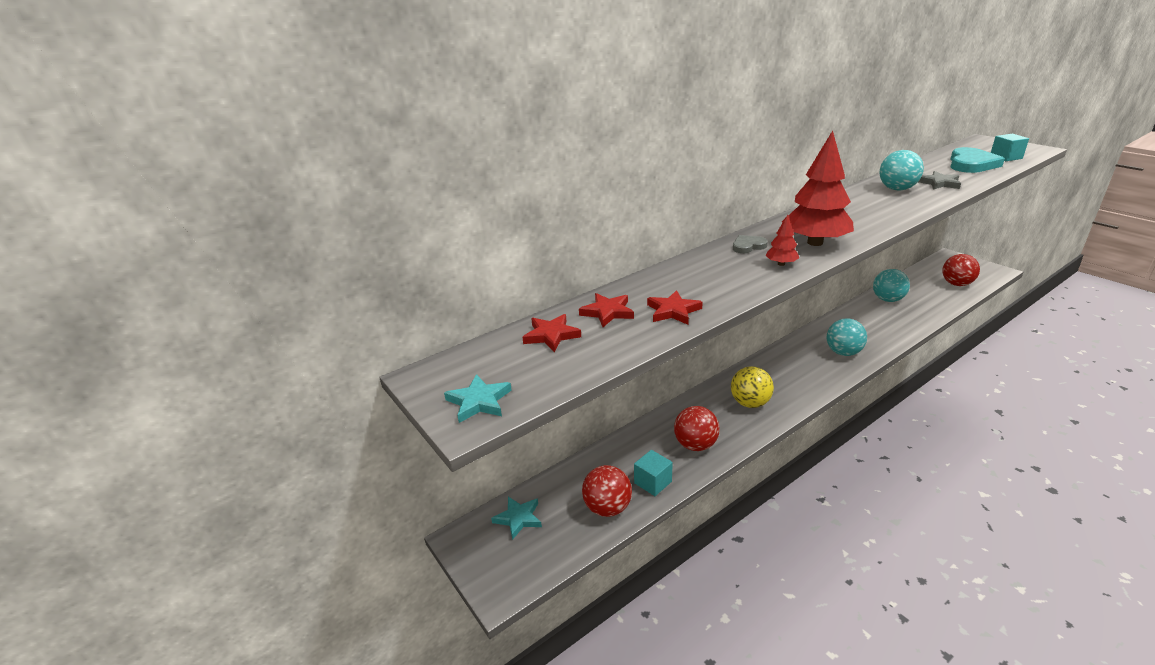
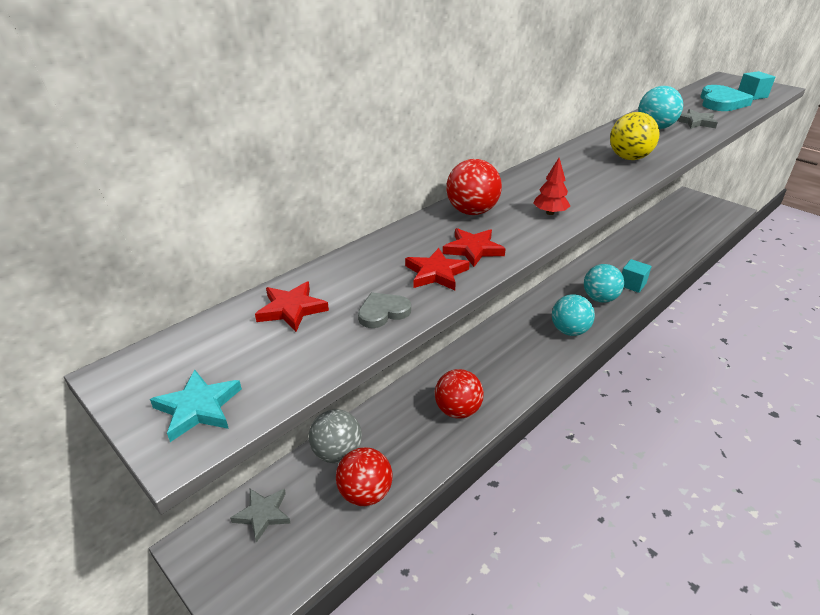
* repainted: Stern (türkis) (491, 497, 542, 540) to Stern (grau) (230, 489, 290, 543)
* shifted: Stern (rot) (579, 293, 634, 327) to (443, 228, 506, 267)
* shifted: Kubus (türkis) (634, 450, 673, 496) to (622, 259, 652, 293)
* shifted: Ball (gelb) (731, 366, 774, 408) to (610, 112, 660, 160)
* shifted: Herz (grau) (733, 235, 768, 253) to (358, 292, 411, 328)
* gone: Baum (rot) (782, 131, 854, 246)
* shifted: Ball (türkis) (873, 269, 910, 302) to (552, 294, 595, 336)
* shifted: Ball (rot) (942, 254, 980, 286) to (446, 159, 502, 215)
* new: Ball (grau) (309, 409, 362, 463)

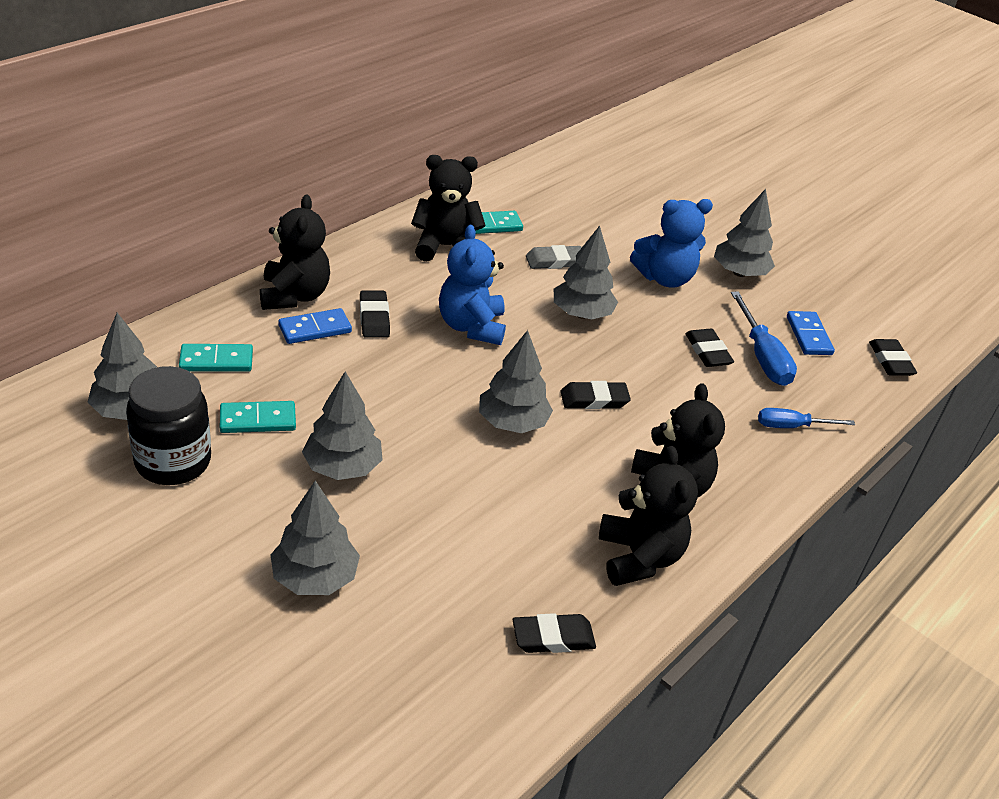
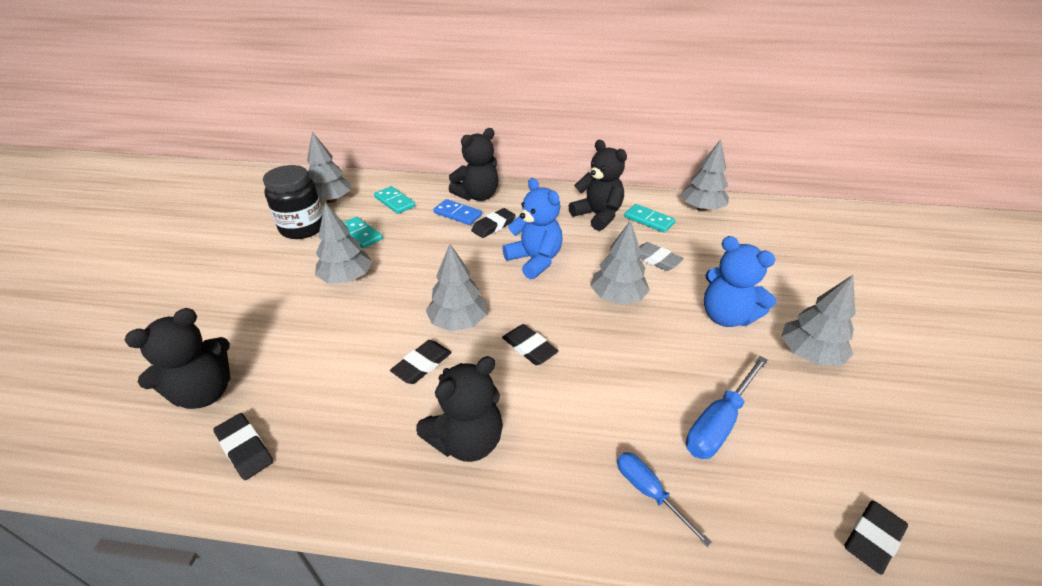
* shifted: Baum (grau) (271, 481, 360, 595) to (681, 139, 729, 212)
* rotated: Teddybär (blau) (439, 225, 506, 345) = (502, 178, 562, 279) 90 degrees clockwise
* shifted: Teddybär (schwarz) (599, 446, 698, 586) to (125, 308, 230, 409)
* shifted: Radiergummi (schwarz) (685, 328, 734, 367) to (390, 340, 451, 384)
* gone: Dominostein (blau) (787, 311, 835, 355)

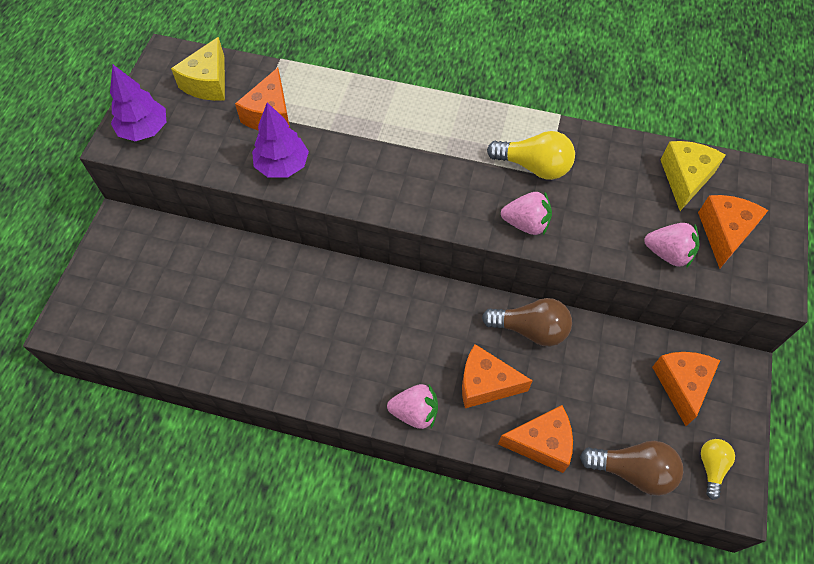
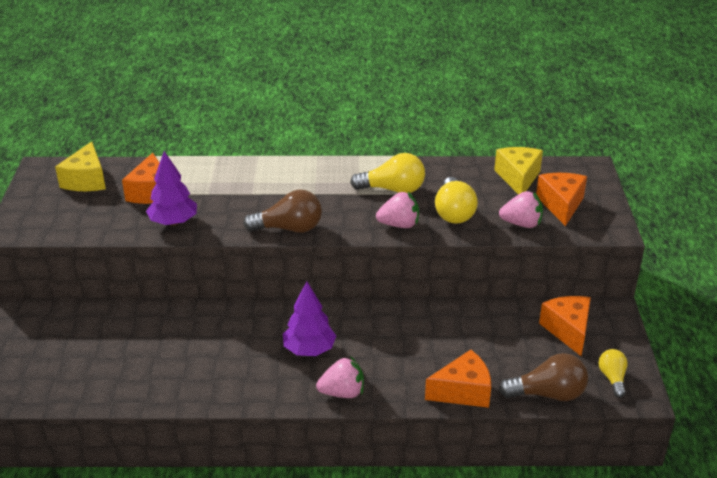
* shifted: Baum (lila) (110, 65, 166, 141) to (283, 281, 336, 356)
* gone: Käse (orange) (462, 344, 533, 408)
* shifted: Glühbirne (braun) (482, 298, 572, 347) to (243, 190, 322, 233)
* new: Glühbirne (gelb) (435, 177, 478, 224)

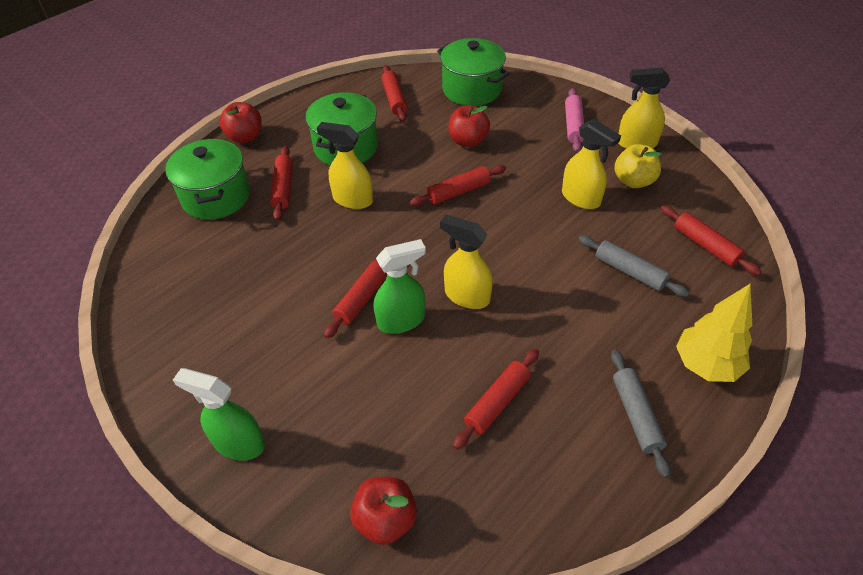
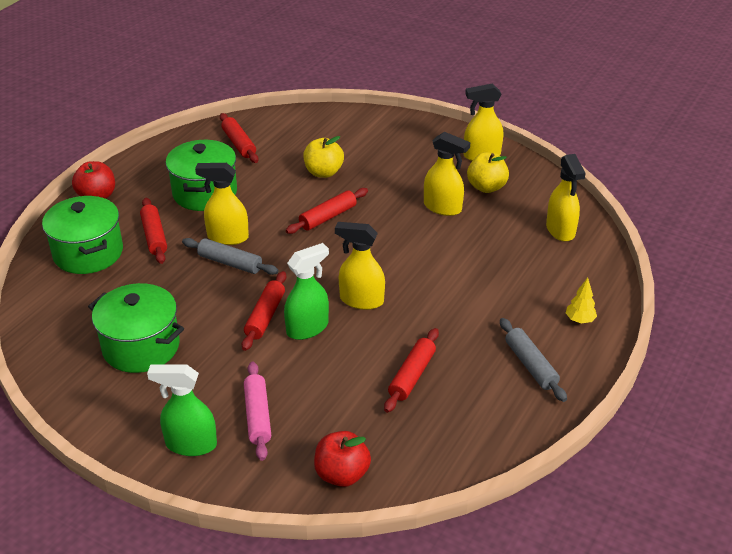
* shifted: Kochtopf (grün) (437, 38, 510, 106) to (88, 283, 184, 373)
* repainted: Apfel (rot) (449, 105, 490, 147) to Apfel (gelb) (303, 136, 344, 178)
* shifted: Nudelholz (rosa) (565, 88, 584, 152) to (244, 361, 271, 461)
* shifted: Nudelholz (grau) (579, 235, 690, 297) to (182, 238, 278, 275)
* swapped: Nudelholz (rot) (661, 205, 761, 276) to Sprühflasche (gelb) (546, 154, 586, 242)
* scaled: Baum (gelb) (676, 284, 752, 382) = (566, 277, 597, 323) x0.51

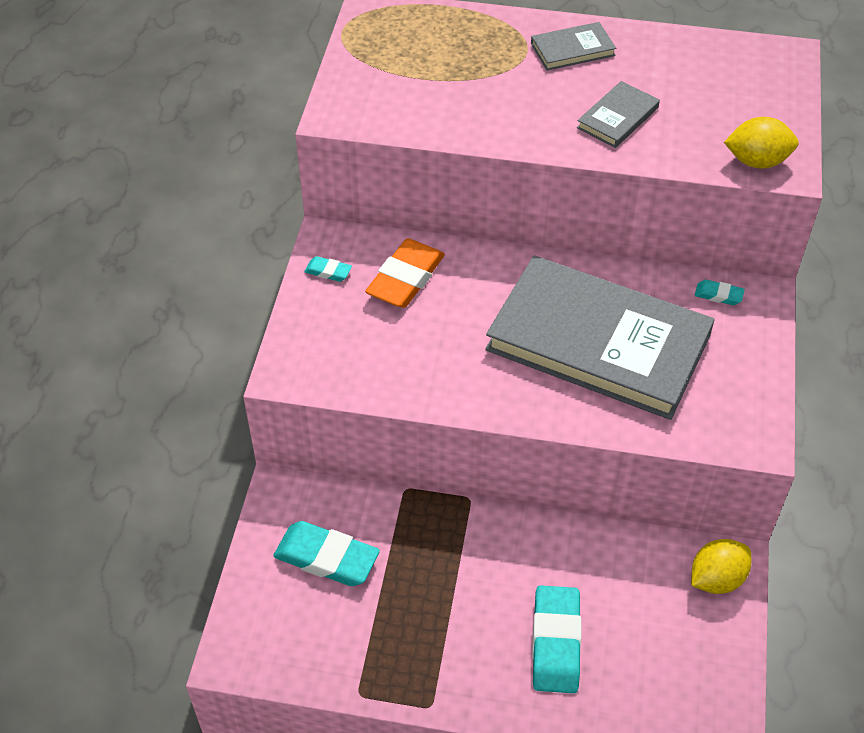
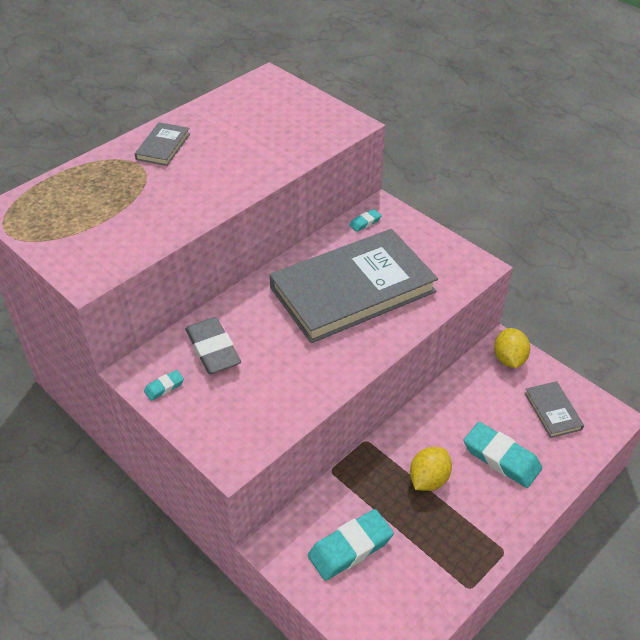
* repainted: Radiergummi (orange) (365, 238, 445, 308) to Radiergummi (grau) (185, 317, 241, 374)
* shifted: Buch (grau) (577, 81, 660, 148) to (525, 381, 584, 438)
* shifted: Zitrone (gelb) (724, 117, 799, 169) to (410, 447, 452, 491)

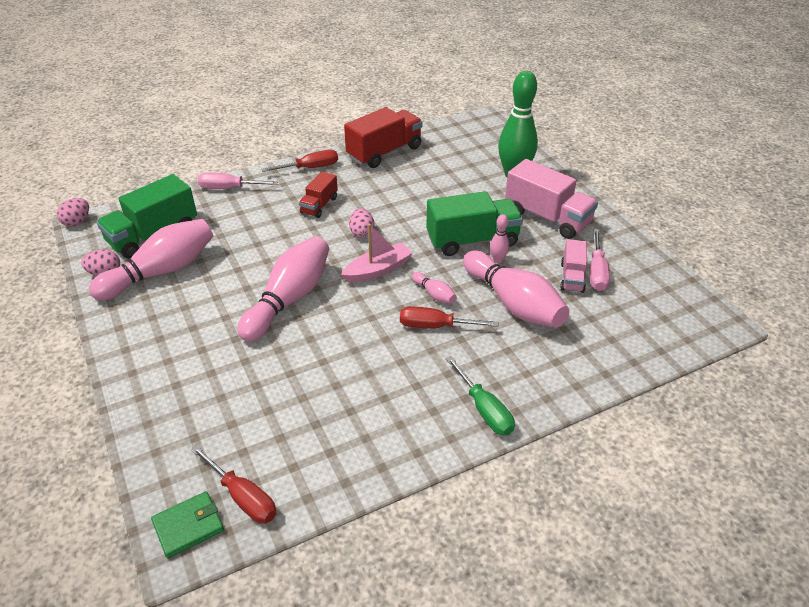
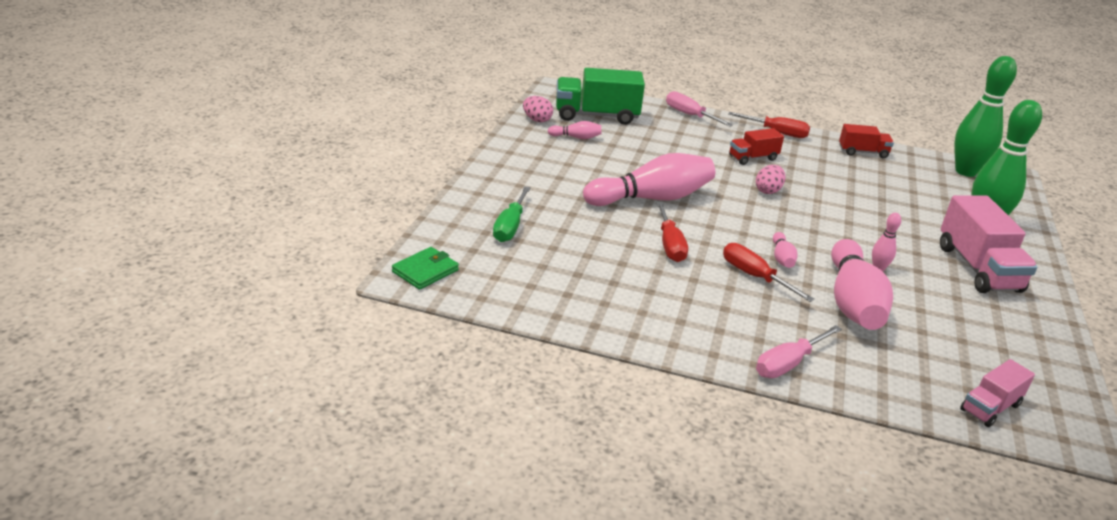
* gone: Ei (rosa) (57, 198, 89, 226)
* scaled: Bowlingkegel (rosa) (89, 219, 213, 300) = (548, 121, 601, 139) x0.44
* rotated: Geldbörse (grün) (151, 491, 224, 558) = (392, 247, 459, 290) 60 degrees counterclockwise
* shifted: Schraubenzieher (rot) (191, 445, 276, 524) to (656, 202, 688, 262)
* gone: Boot (rosa) (341, 224, 413, 282)
* scaled: Lastwagen (rot) (344, 107, 422, 168) = (839, 124, 894, 158) x0.56
* gone: Lastwagen (grün) (426, 191, 523, 256)
* shifted: Schraubenzieher (grün) (445, 356, 515, 436) to (493, 186, 531, 242)
* shifted: Lastwagen (rosa) (560, 239, 587, 293) to (960, 359, 1035, 427)
* shifted: Schraubenzieher (rosa) (590, 229, 610, 291) to (756, 325, 842, 378)
* new: Bowlingkegel (grün) (954, 56, 1017, 177)

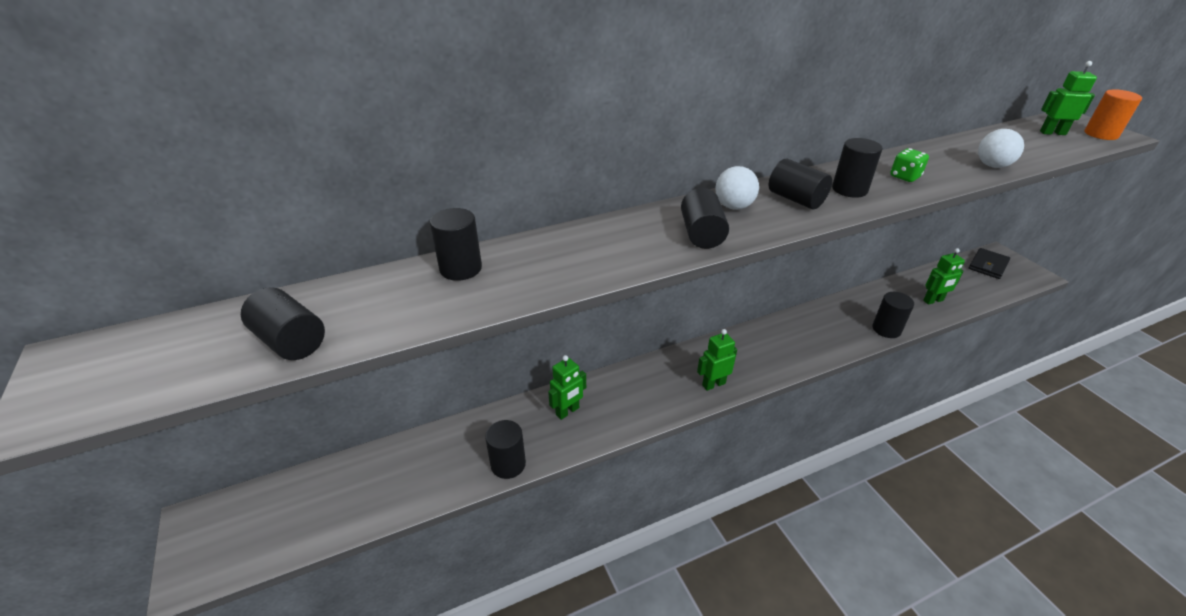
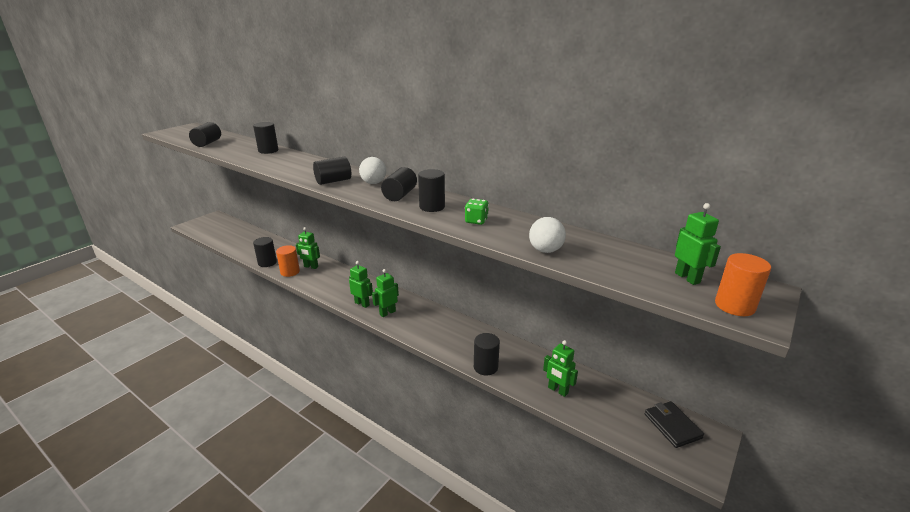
* rotated: Geldbörse (schwarz) (969, 248, 1010, 279) = (645, 401, 704, 448) 60 degrees clockwise
* new: Vollzylinder (orange) (276, 245, 300, 277)
* new: Roboter (grün) (372, 269, 399, 317)

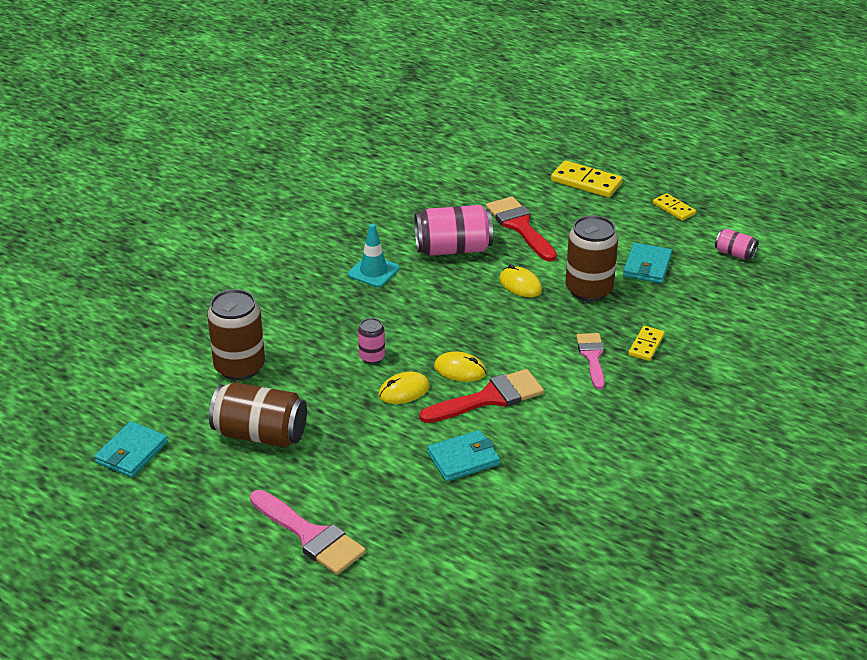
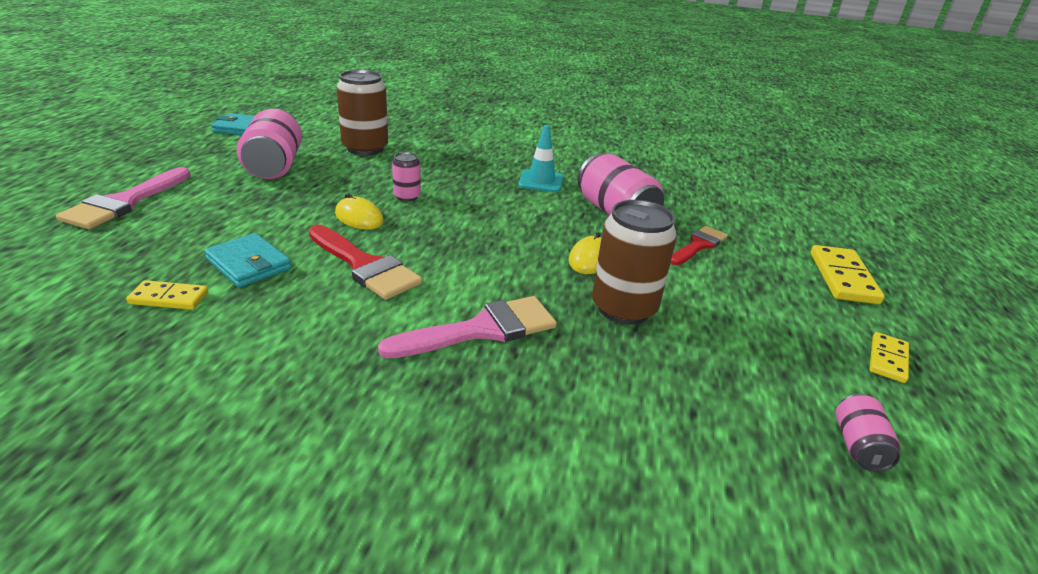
* repainted: Dose (braun) (209, 382, 307, 448) to Dose (rosa) (237, 109, 302, 179)
* gone: Computermaus (gelb) (434, 351, 486, 382)
* scaled: Pinsel (rot) (486, 196, 557, 262) = (670, 226, 728, 265) x0.66
* scaled: Pinsel (rosa) (576, 333, 605, 389) = (378, 296, 557, 359) x1.51
* gone: Geldbörse (türkis) (623, 243, 672, 283)
* shifted: Dominostein (gelb) (628, 326, 665, 361) to (126, 280, 208, 310)

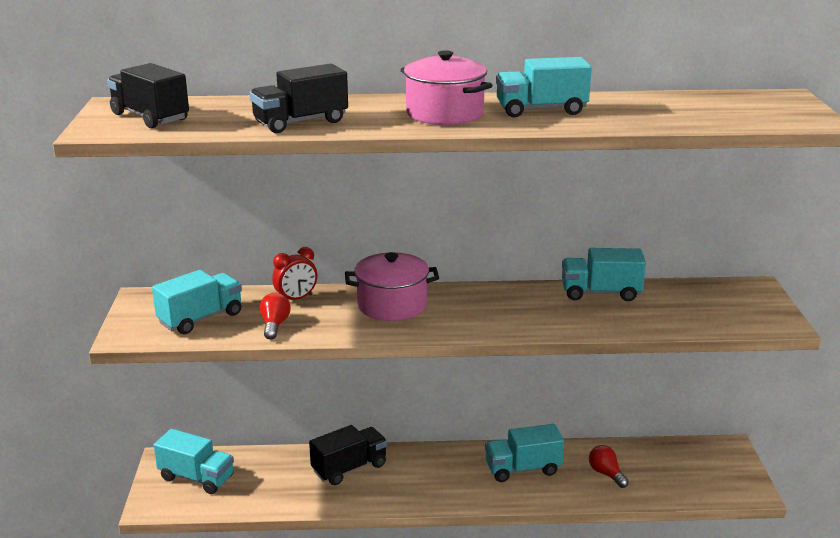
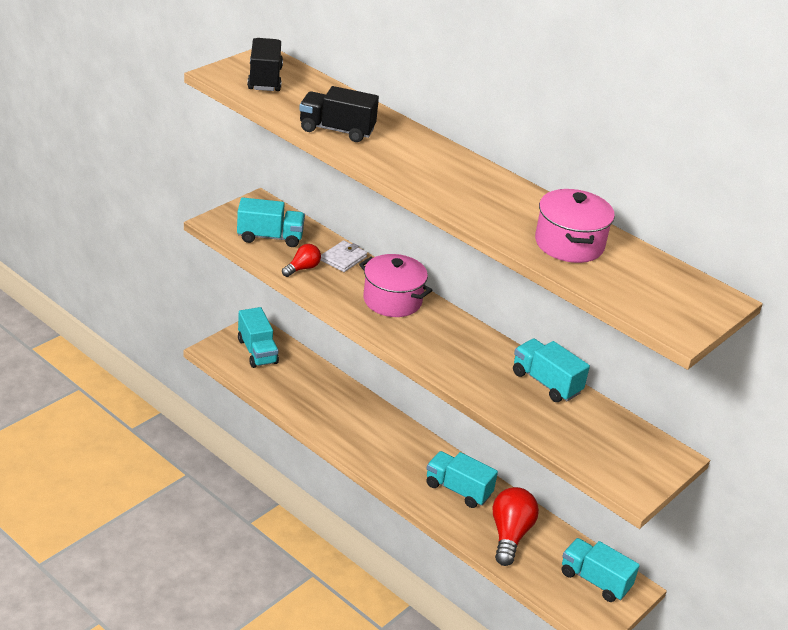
* swapped: Wecker (rot) (272, 247, 317, 300) to Geldbörse (weiß) (321, 240, 367, 272)
* gone: Lastwagen (schwarz) (309, 425, 387, 485)
* shifted: Kochtopf (rosa) (400, 50, 493, 125) to (535, 189, 615, 263)
* shifted: Lastwagen (türkis) (496, 57, 592, 118) to (562, 538, 640, 602)
* scaled: Glühbirne (rot) (589, 445, 629, 488) = (493, 487, 539, 566) x1.80

